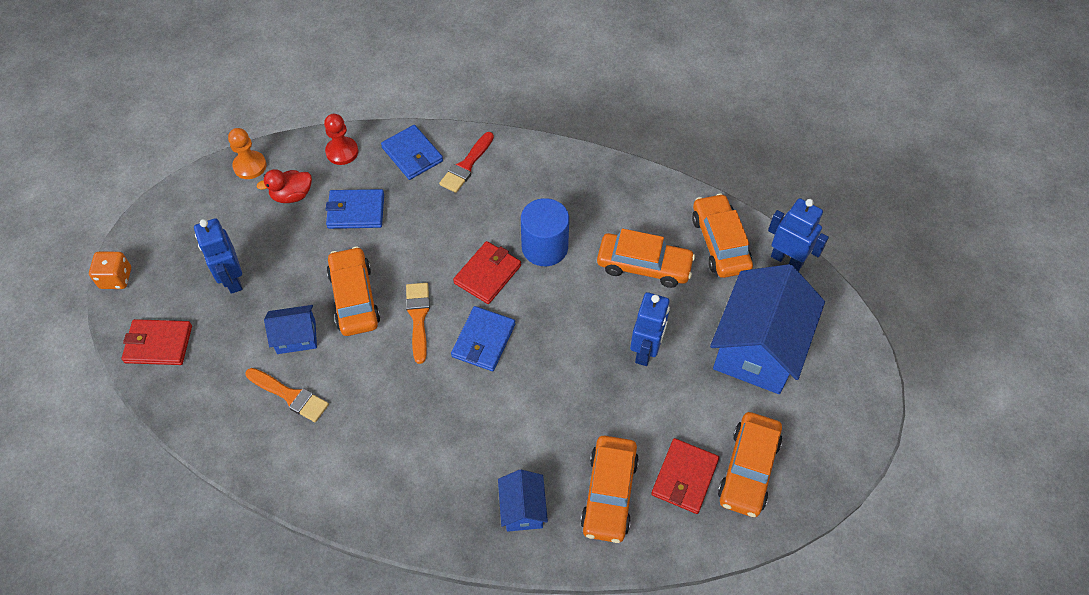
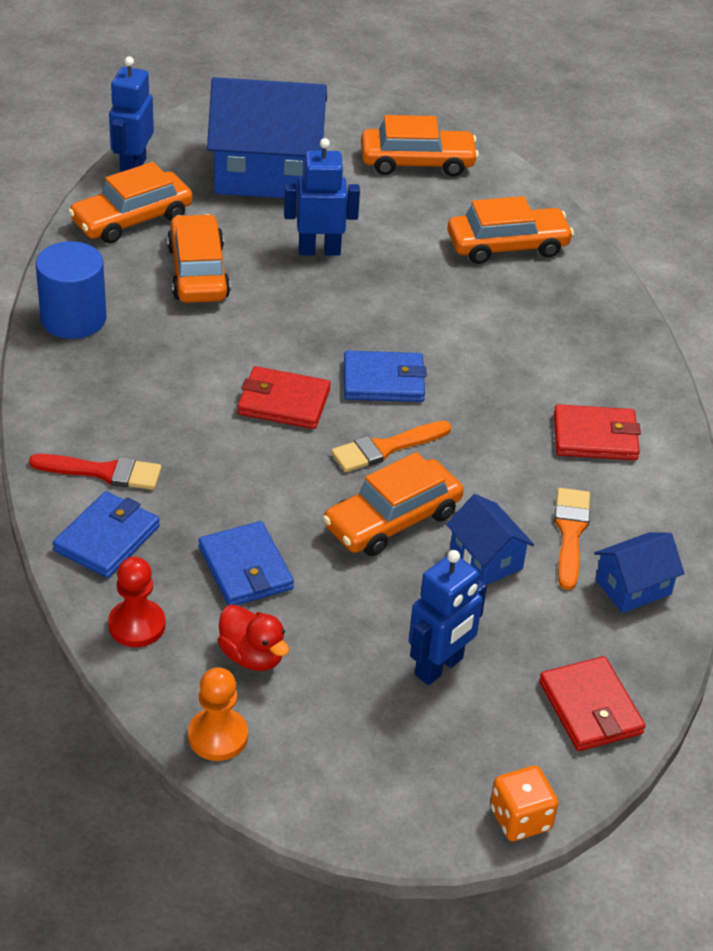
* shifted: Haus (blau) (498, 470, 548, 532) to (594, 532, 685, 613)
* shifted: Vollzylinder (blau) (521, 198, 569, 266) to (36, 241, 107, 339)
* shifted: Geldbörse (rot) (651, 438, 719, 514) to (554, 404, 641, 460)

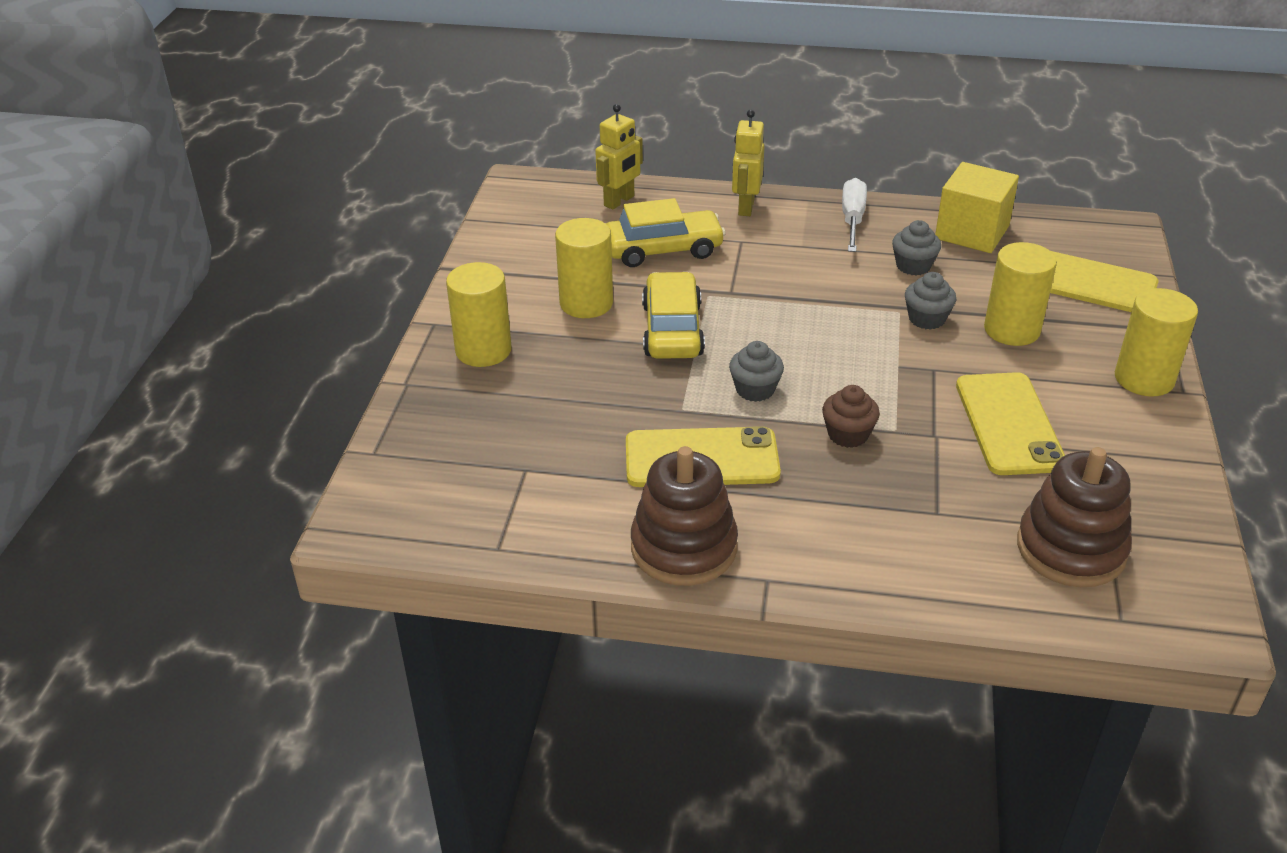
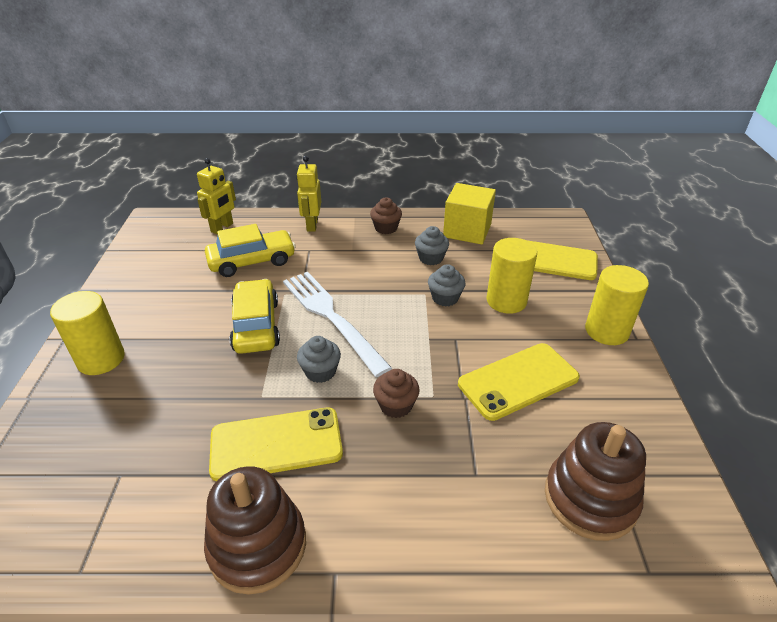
* gone: Vollzylinder (gelb) (555, 218, 613, 318)
* swapped: Schraubenzieher (weiß) (842, 178, 867, 252) to Muffin (braun) (370, 197, 402, 234)
* rotated: Handy (gelb) (956, 372, 1065, 475) = (458, 343, 580, 421) 75 degrees clockwise
* new: Gabel (weiß) (283, 272, 392, 377)

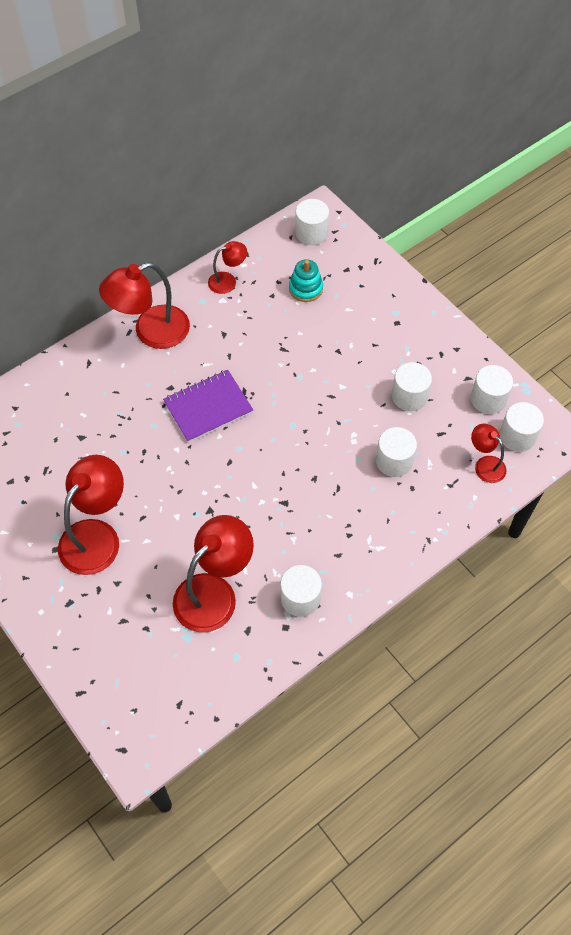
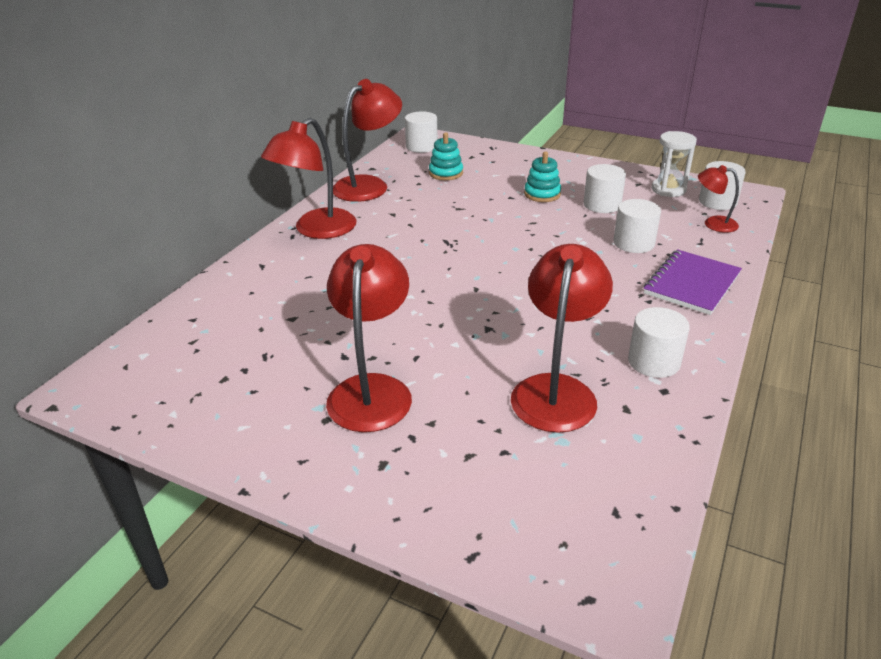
* shifted: Notizbuch (lila) (163, 370, 253, 443) to (644, 249, 742, 315)
* scaled: Lampe (rot) (208, 241, 247, 294) = (333, 79, 402, 202) x1.88
* swapped: Vollzylinder (weiß) (471, 365, 513, 414) to Sanduhr (weiß) (652, 131, 697, 197)
* new: Stapelspielzeug (türkis) (524, 152, 561, 202)

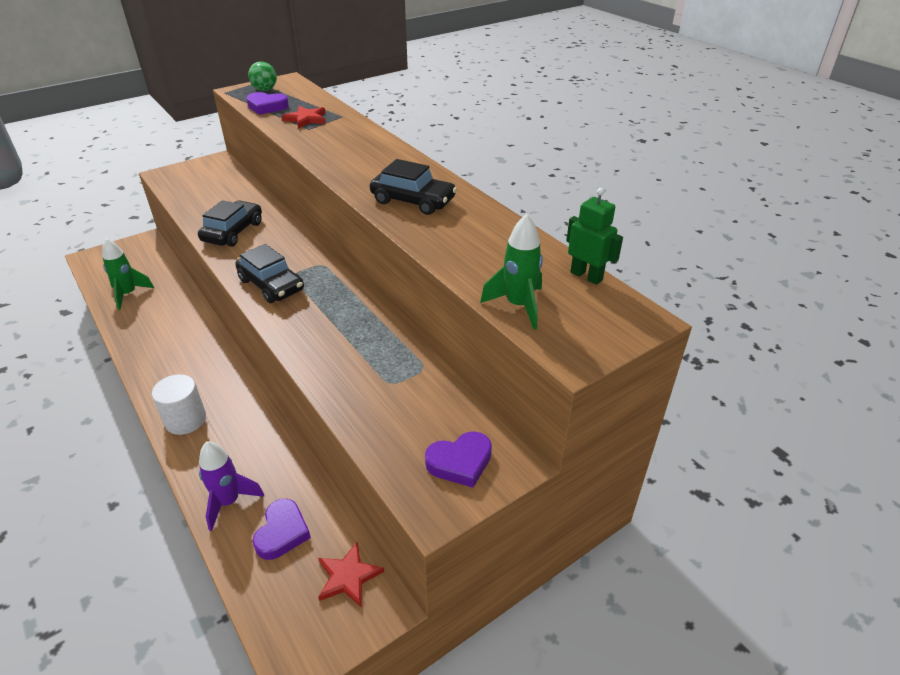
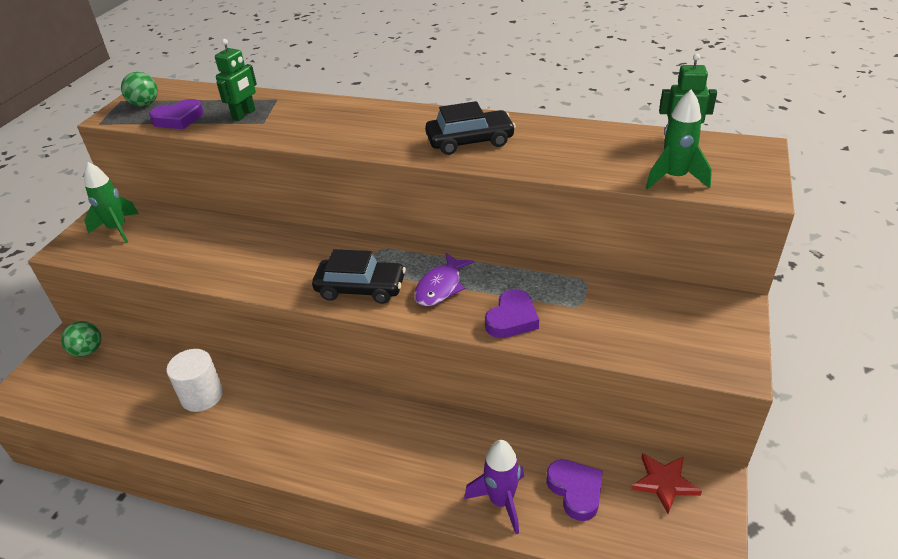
* shifted: Rakete (grün) (102, 238, 154, 310) to (84, 162, 139, 243)
* shifted: Vollzylinder (weiß) (152, 374, 206, 435) to (166, 349, 223, 412)
* gone: Auto (schwarz) (198, 200, 262, 247)
* swapped: Stern (rot) (282, 106, 326, 129) to Roboter (grün) (215, 39, 257, 121)
* shifted: Herz (lila) (425, 431, 492, 488) to (485, 289, 539, 338)
* new: Ball (grün) (61, 321, 101, 357)
* new: Fisch (lila) (414, 253, 474, 306)

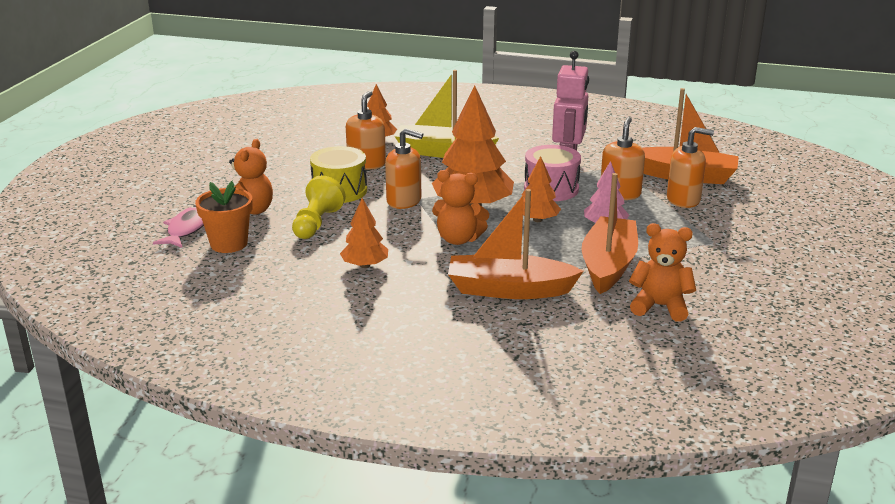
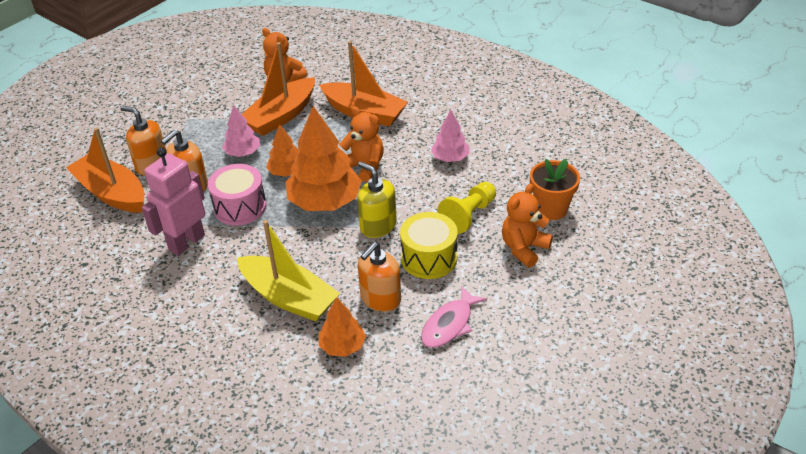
* shifted: Fisch (rosa) (153, 205, 204, 248) to (421, 286, 487, 348)
* repainted: Baum (orange) (340, 198, 388, 268) to Baum (rosa) (431, 110, 469, 162)
* repainted: Seifenspender (orange) (385, 128, 423, 209) to Seifenspender (gelb) (357, 161, 397, 238)

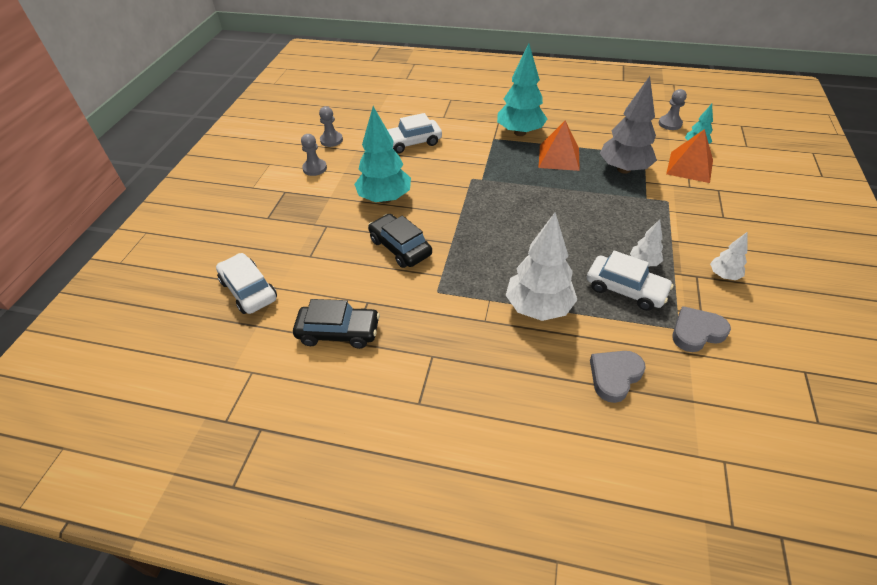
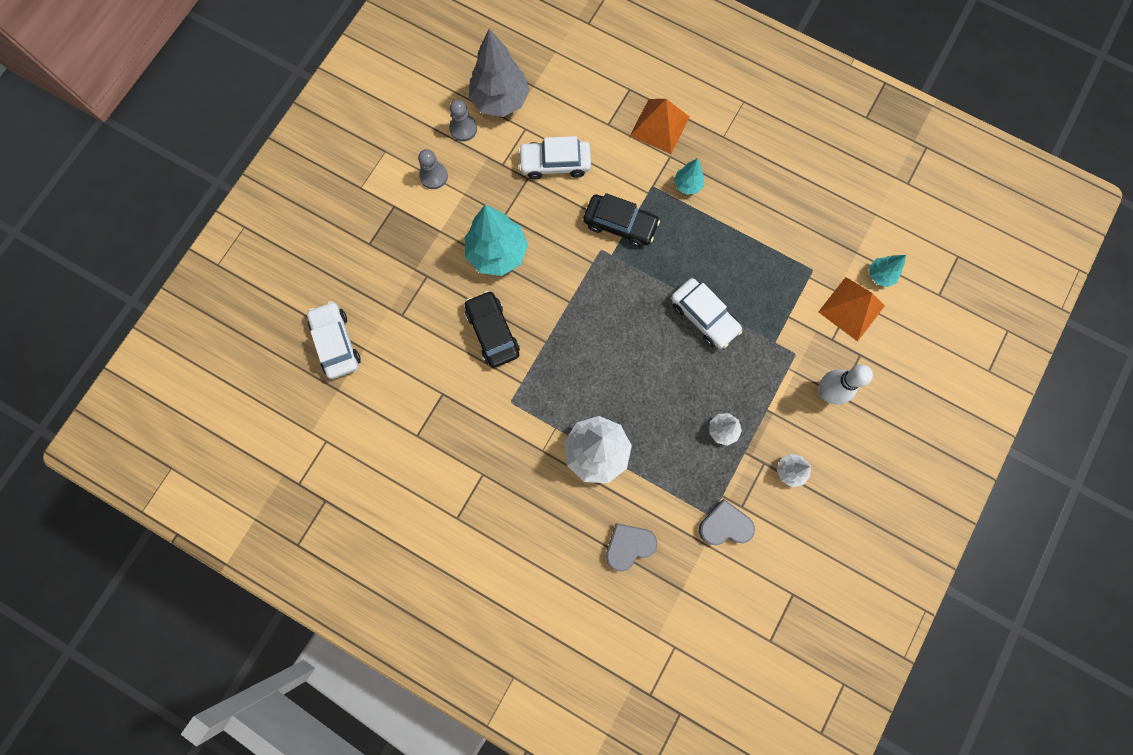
* shifted: Auto (schwarz) (293, 299, 380, 349) to (583, 193, 660, 247)
* scaled: Baum (türkis) (497, 44, 547, 136) = (674, 158, 704, 195) x0.49
* shifted: Pyramide (orange) (539, 121, 580, 171) to (630, 99, 690, 154)
* shifted: Auto (weiß) (587, 250, 673, 311) to (671, 278, 742, 349)
* shifted: Baum (grau) (600, 76, 657, 173) to (469, 29, 529, 117)
* gone: Bauer (grau) (658, 89, 687, 130)
* new: Bowlingkegel (weiß) (819, 365, 873, 405)

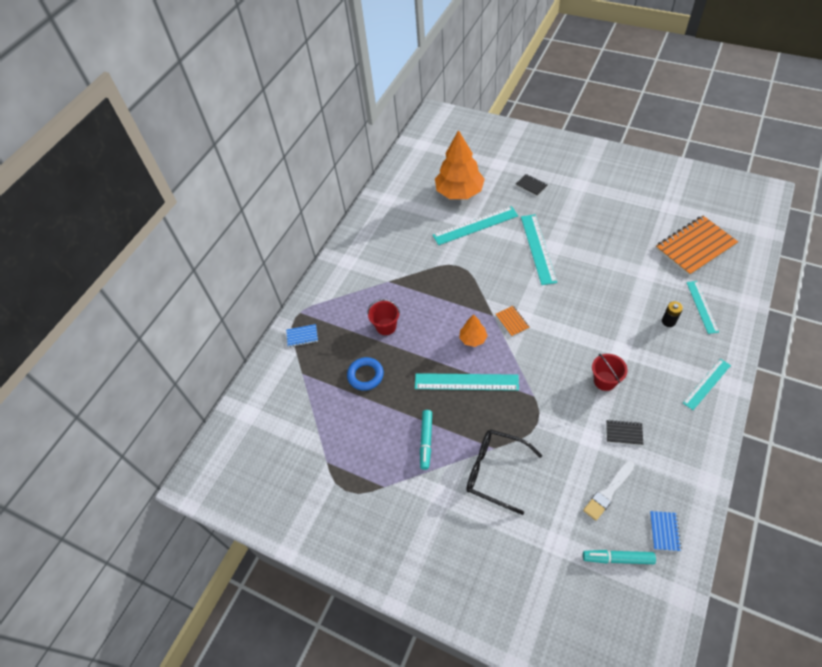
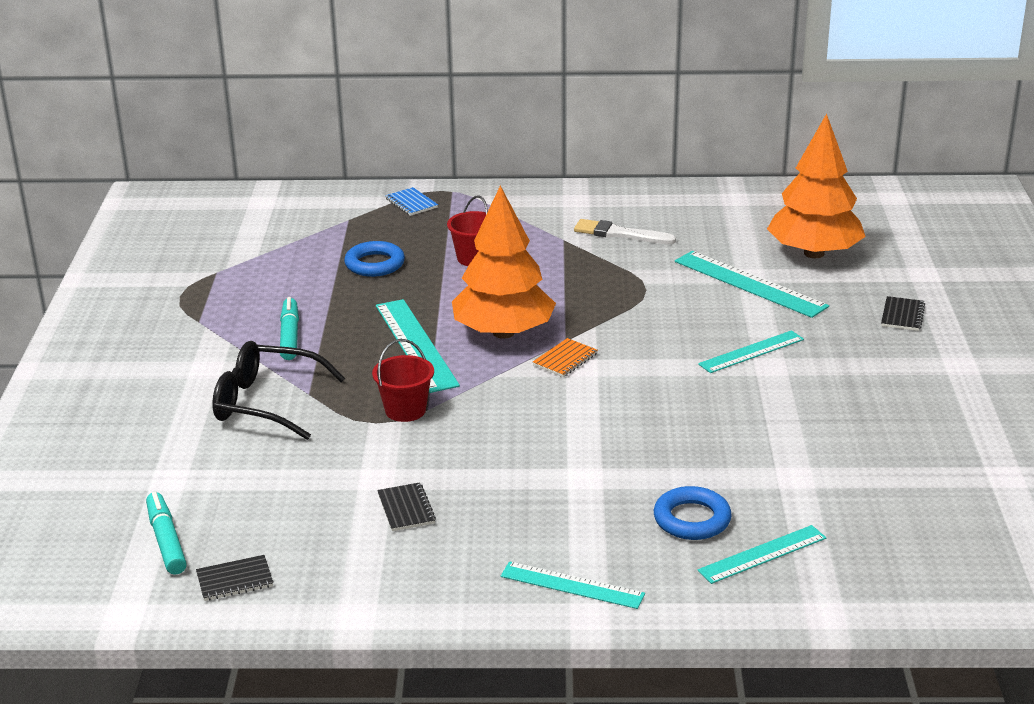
* rotated: Filzstift (türkis) (420, 410, 432, 470) = (280, 297, 299, 360) 105 degrees clockwise
* scaled: Baum (orange) (459, 314, 488, 347) = (452, 185, 556, 339) x2.08
* rotated: Brille (schwarz) (466, 429, 542, 515) = (212, 341, 345, 440) 75 degrees counterclockwise
* scaled: Lineal (türkis) (521, 214, 557, 285) = (698, 330, 804, 373) x0.65
* shifted: Pinsel (weiß) (583, 461, 634, 521) to (574, 219, 676, 244)
* shifted: Eimer (rot) (592, 354, 628, 391) to (372, 339, 434, 422)
* repainted: Notizbuch (blau) (650, 511, 682, 551) to Notizbuch (schwarz) (196, 555, 273, 601)
* gone: Notizbuch (orange) (655, 216, 738, 276)
* swapped: Batterie (schwarz) (662, 301, 683, 327) to Ring (blau) (654, 486, 732, 540)

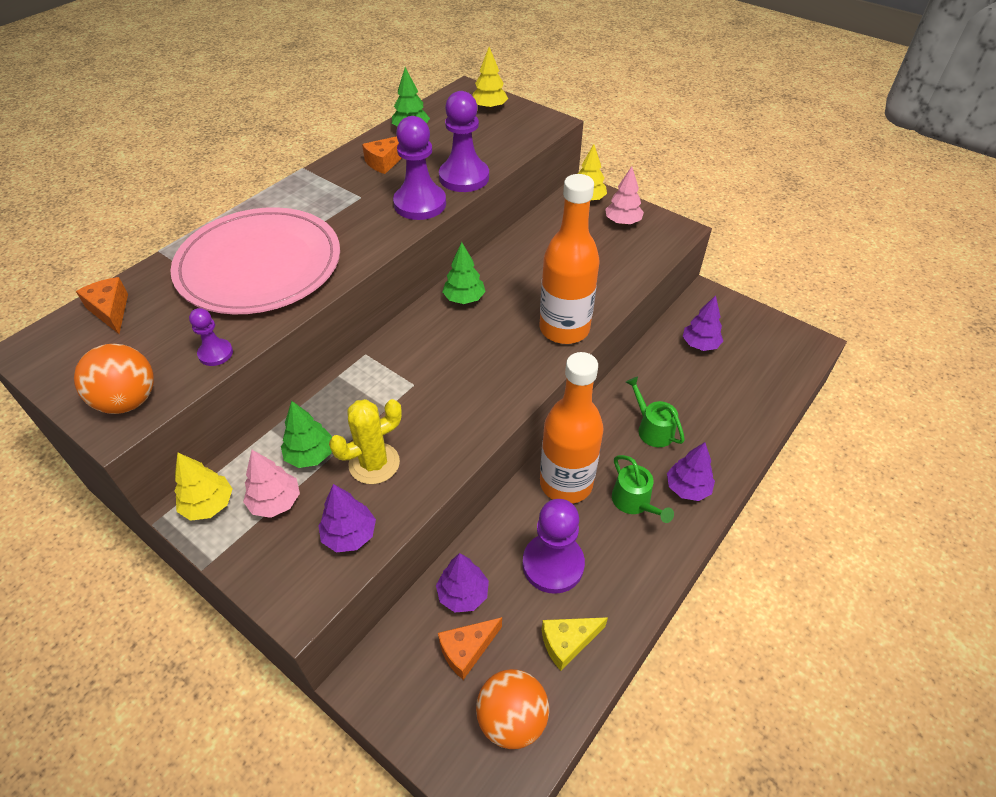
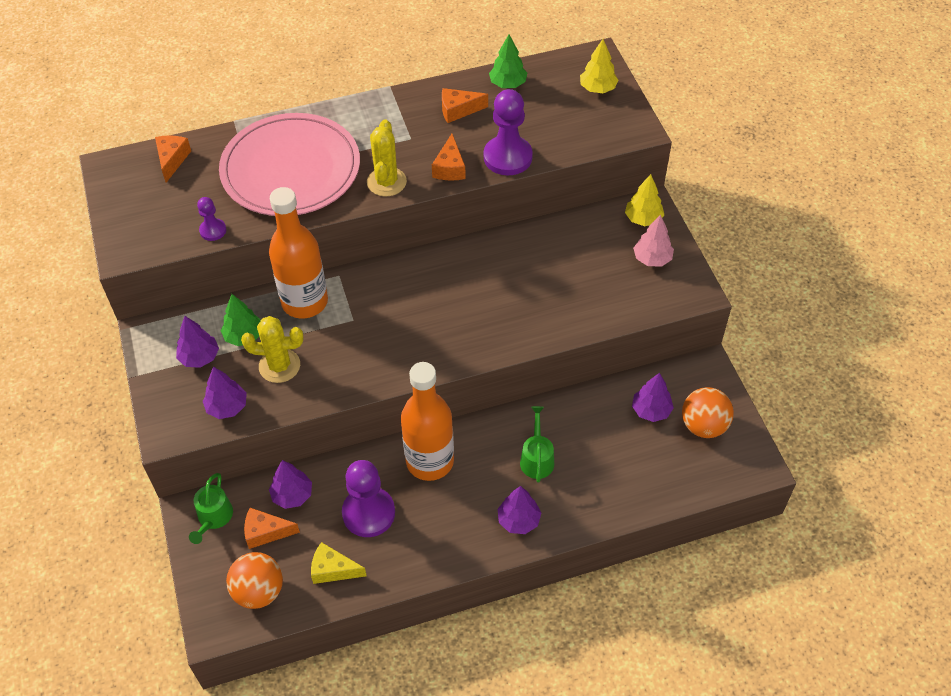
* shifted: Ball (orange) (74, 344, 154, 414) to (682, 387, 734, 438)
* gone: Baum (gelb) (174, 452, 232, 521)
* repainted: Baum (rosa) (243, 450, 300, 518) to Baum (lila) (176, 316, 219, 368)
* swapped: Bauer (lila) (393, 116, 446, 220) to Käse (orange) (432, 134, 466, 180)
* gone: Baum (grün) (442, 242, 486, 304)
* shifted: Flasche (orange) (540, 174, 600, 344) to (269, 187, 328, 319)
* shifted: Gießkanne (grün) (612, 455, 674, 523) to (189, 473, 233, 544)
* new: Kaktus (gelb) (367, 119, 407, 196)

